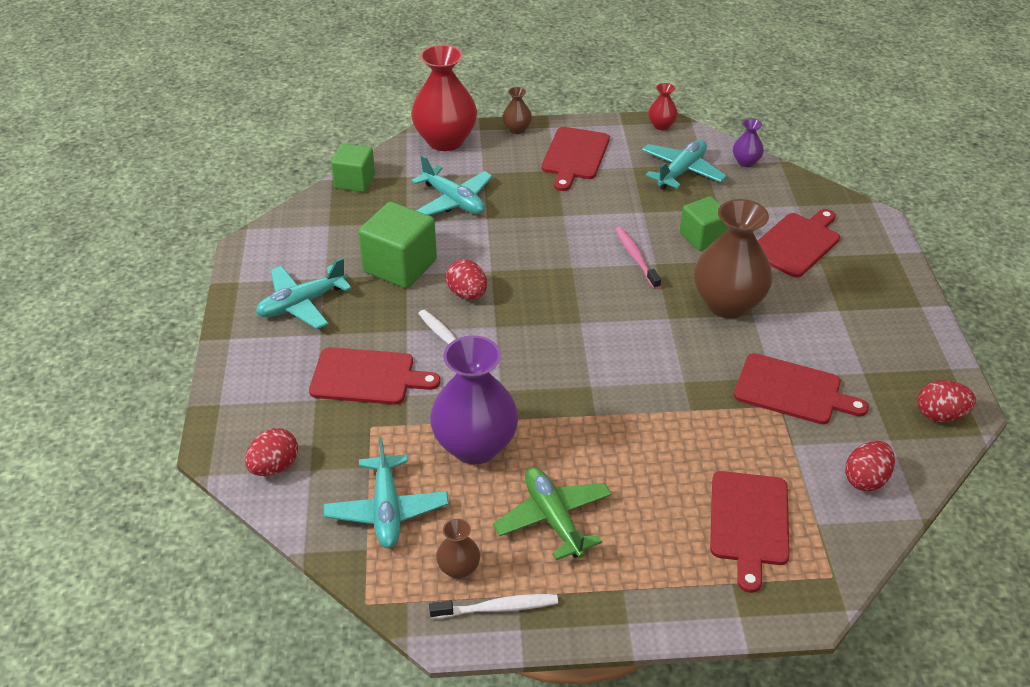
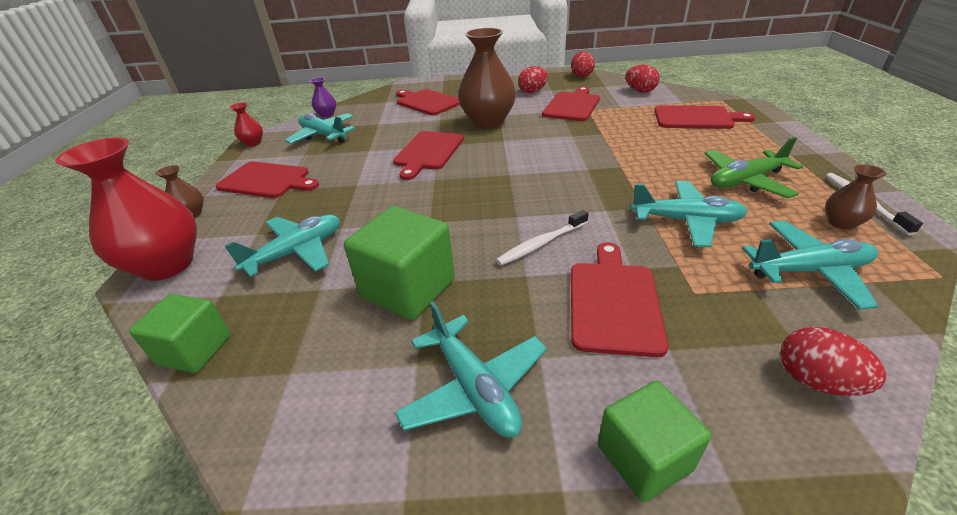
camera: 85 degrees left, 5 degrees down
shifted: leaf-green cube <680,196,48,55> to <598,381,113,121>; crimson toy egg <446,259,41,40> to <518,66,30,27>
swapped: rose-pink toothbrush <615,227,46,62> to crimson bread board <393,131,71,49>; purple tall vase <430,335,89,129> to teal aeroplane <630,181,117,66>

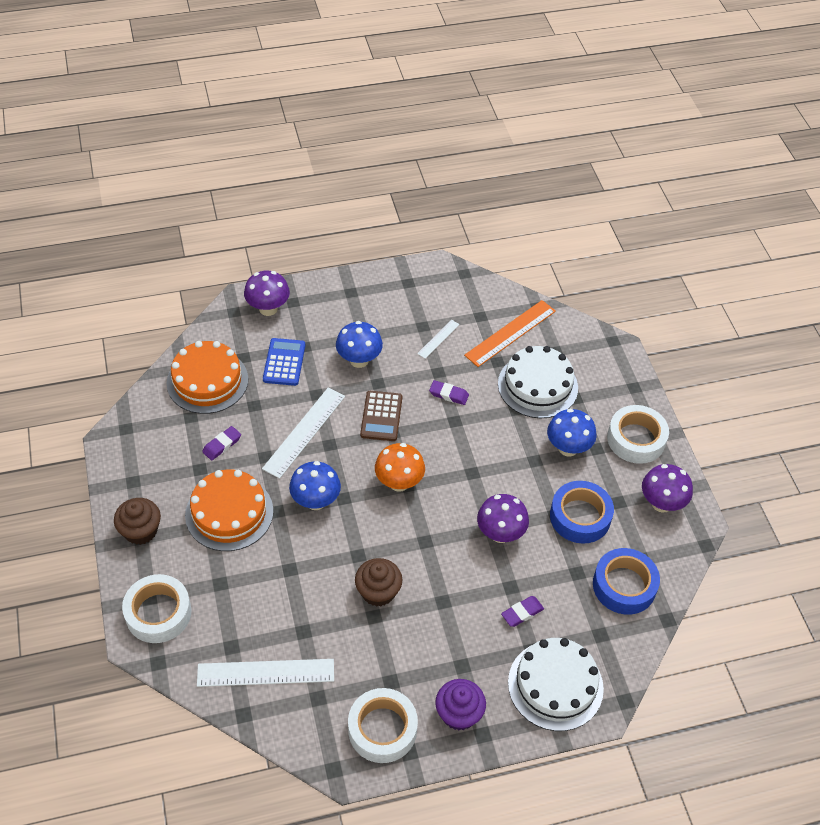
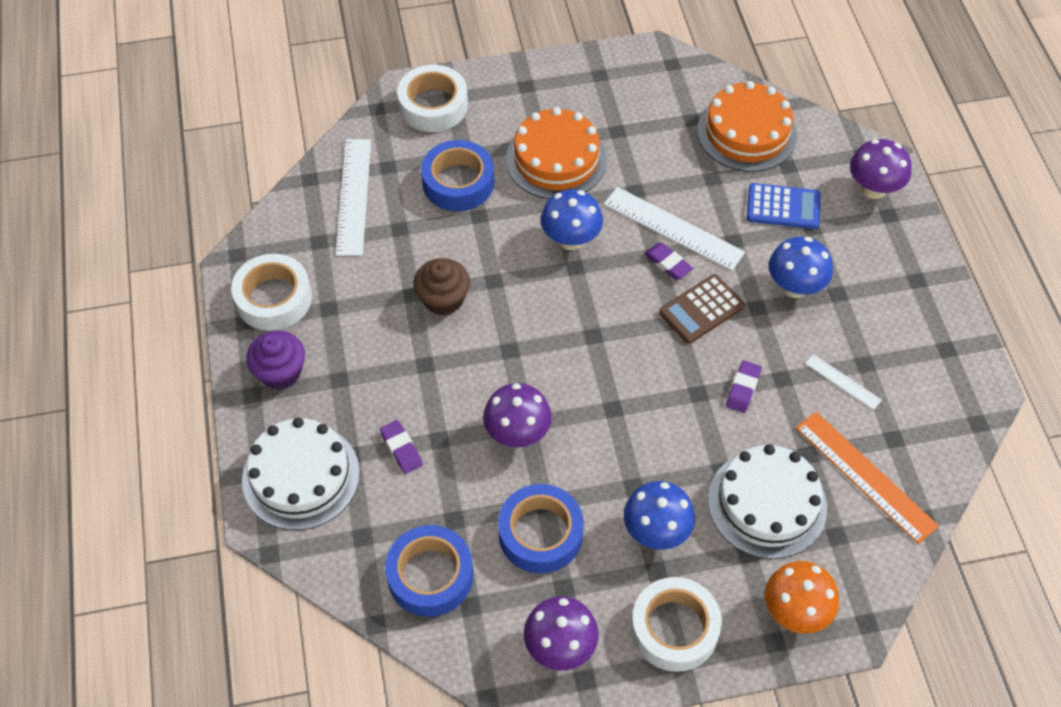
camera: 95 degrees right, 5 degrees up
gone: russet fairy cake <114,498,47,47>
new: royal blue roll of tape <421,140,73,71>
shifted: purple pencil eraser <202,426,39,34> to <644,243,49,37>; orange-coloured toadstool <375,443,50,49> to <765,561,74,73>
rotated: russet adding machine <360,391,42,50> = <659,274,86,70> 45 degrees counterclockwise

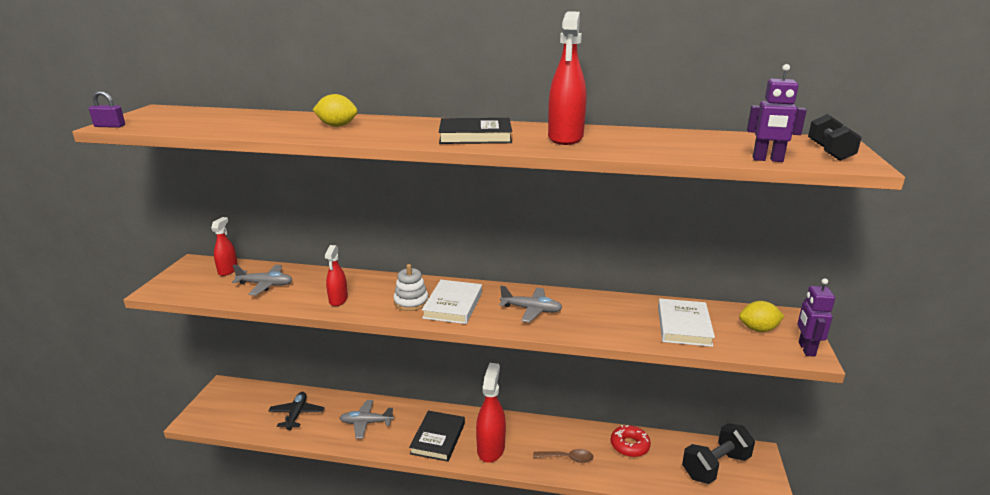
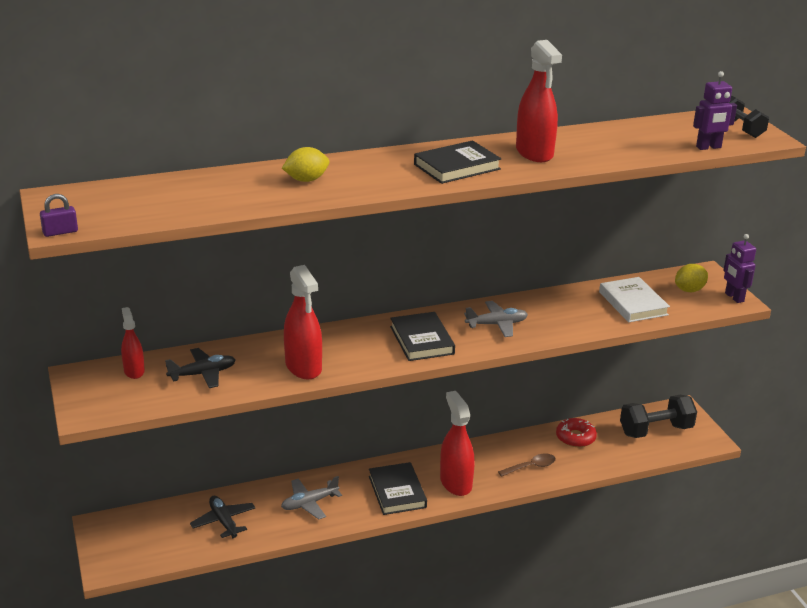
camera: 30 degrees left, 5 degrees up
gone: white stacking rings <393,264,36,47>
repainted: gray aeroplane <232,265,60,30> to jet-black aeroplane <165,348,70,40>; white hardcover <422,280,60,44> to jet-black hardcover <390,312,65,49>
rotated: jet-black dumbbell <682,423,73,61> = <620,395,77,43> 45 degrees clockwise
scaled: crimson spray cleaner <325,245,23,61> = <284,265,38,114> x1.68

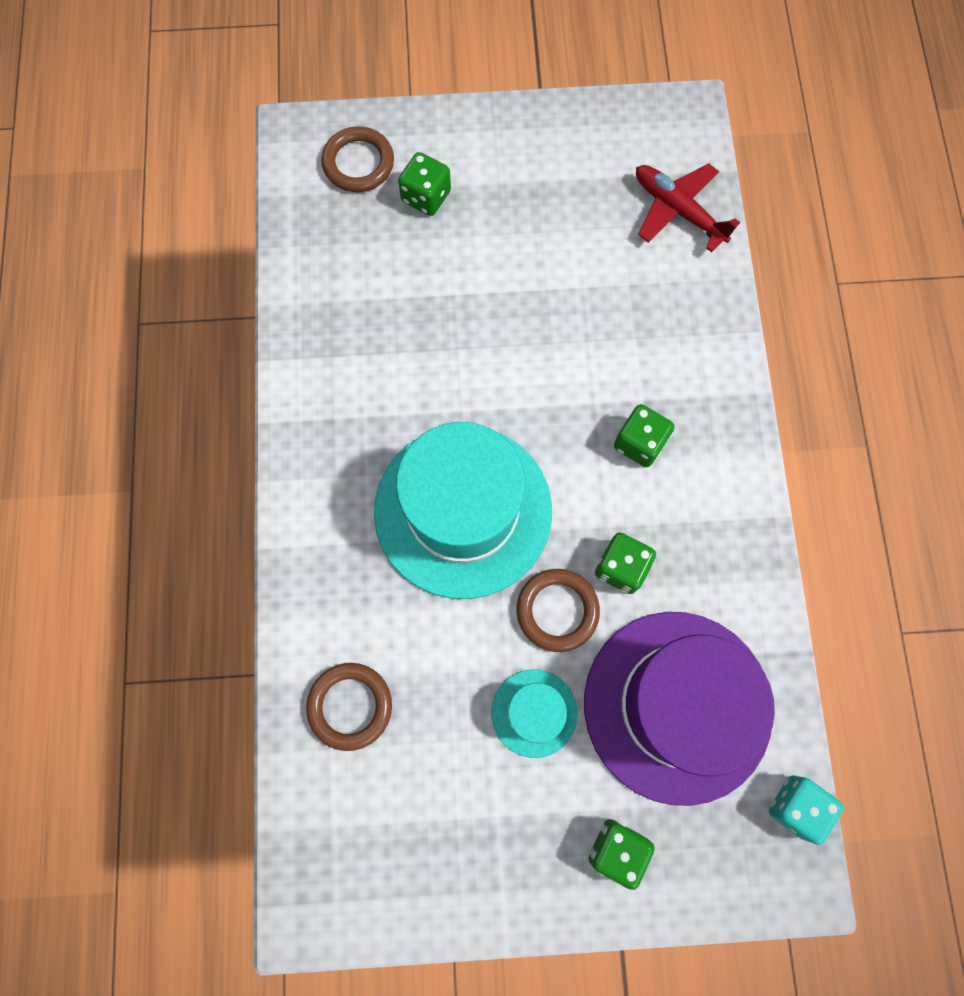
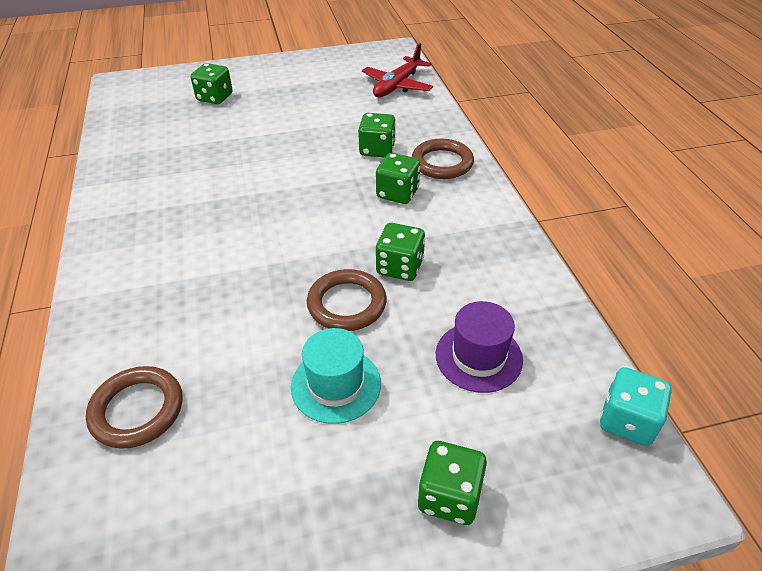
camera: 10 degrees left, 30 degrees down
gone: teal tall hat <374,422,178,177>
new: leaf-green game die <358,113,38,44>
shifted: russet ring <321,126,73,66> to <412,139,62,40>
rotated: crimson aeroplane <636,163,104,89> = <362,43,71,54> 90 degrees counterclockwise
scaled: purple tall hat <584,612,191,194> = <436,301,87,92> x0.46

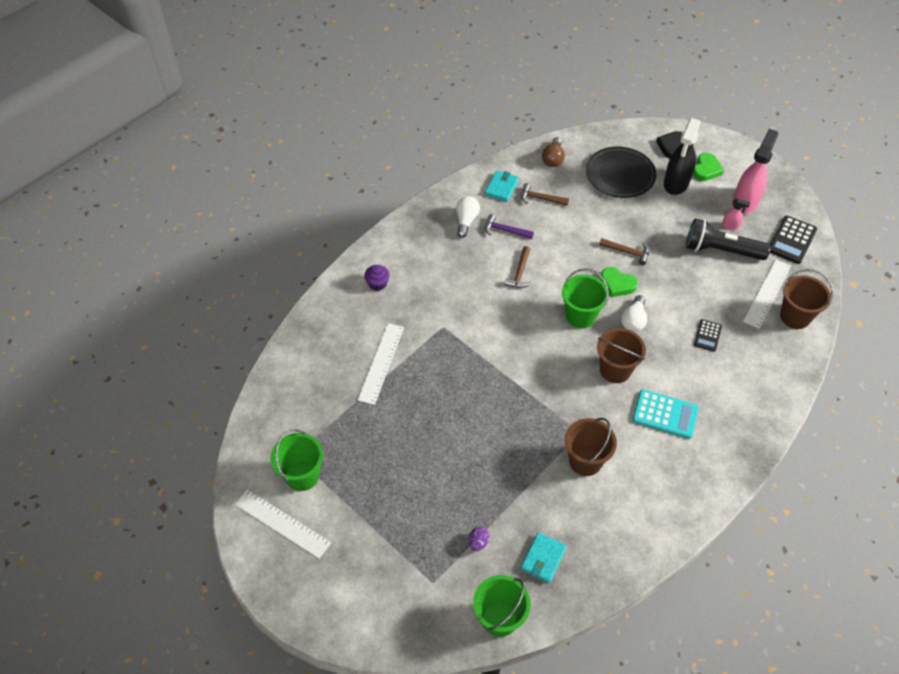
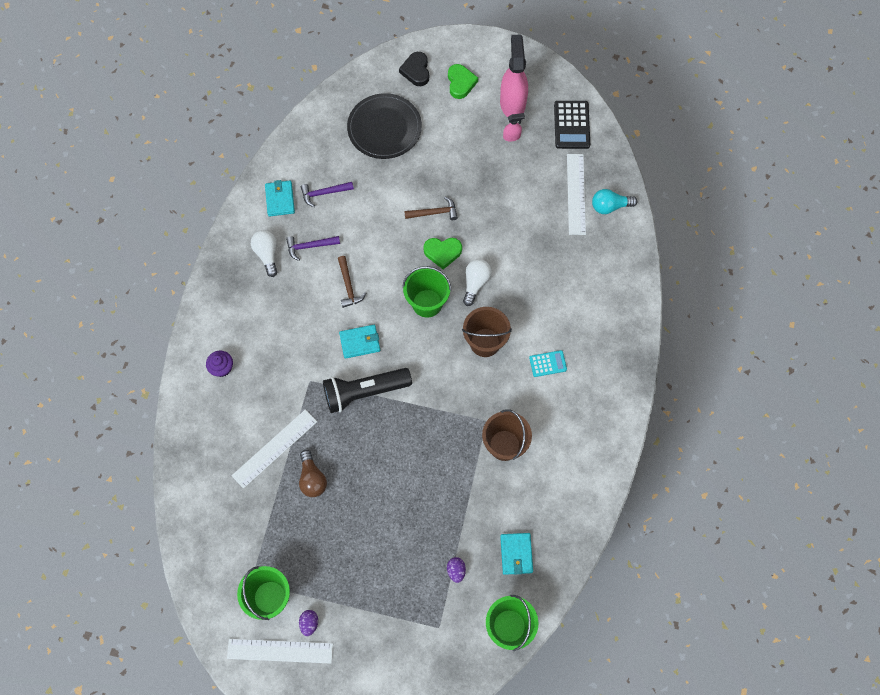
camera: 30 degrees left, 15 degrees up
gone: jet-black spray cleaner <664,118,37,77>; jet-black adding machine <694,319,28,33>
new: teal card wallet <339,325,41,34>; purple toy egg <299,610,19,26>
shifted: russet bulb <542,137,23,30> to <299,450,28,47>; jet-black flashlight <686,218,85,42> to <323,368,89,45>
swapped: russet pail <780,269,53,60> to teal bulb <592,189,45,25>
repainted: russet claw hammer <521,183,48,23> to purple claw hammer <301,182,53,25>
rotated: white bulb <621,295,26,37> = <463,259,28,47> 150 degrees counterclockwise; white straightedge <358,323,46,82> = <232,409,85,80> 60 degrees clockwise
scaled: teal adding machine <632,389,67,50> = <529,350,38,27> x0.59

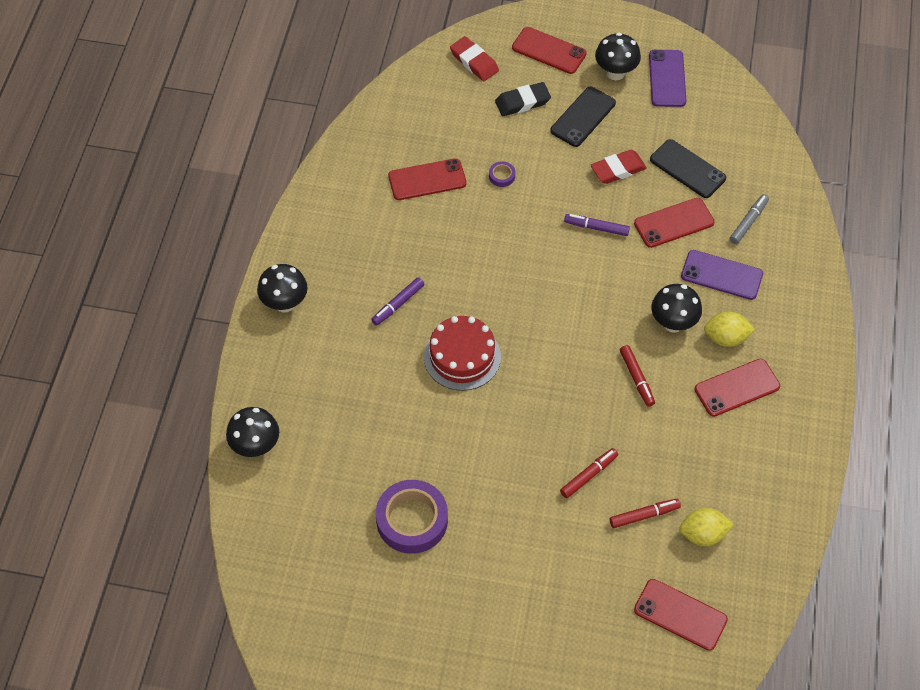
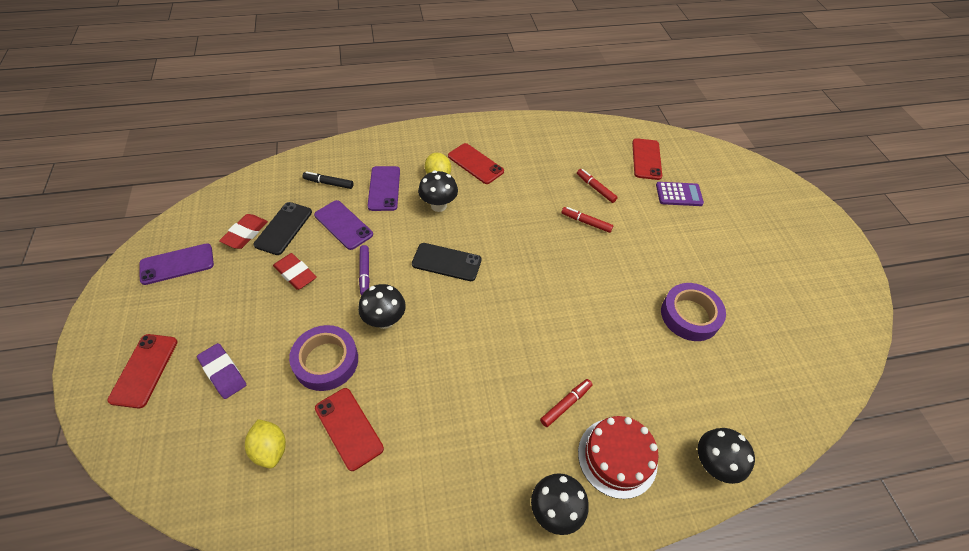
camera: 115 degrees left, 5 degrees down
gone: purple felt pen <371,277,53,49>
new: purple adding machine <656,182,48,24>
shifted: jet-black toadstool <595,33,46,47> to <358,284,48,45>; crimson pencil eraser <450,36,49,45> to <219,214,49,35>; jet-black phone <550,87,66,60> to <412,243,70,38>; crimson layer cake <424,316,77,75> to <578,416,80,83>; crimson felt pen <620,345,35,62> to <540,379,53,48>; bright yellow citrus fruit <679,508,55,38> to <245,419,41,49>
repainted: jet-black pencil eraser <495,82,56,34> to purple pencil eraser <197,343,49,56>; gray felt pen <730,194,39,50> to jet-black felt pen <302,172,51,17>; crimson phone <634,198,81,50> to purple phone <314,200,59,50>
scaled: purple roll of tape <489,161,26,26> = <289,325,69,66> x2.37

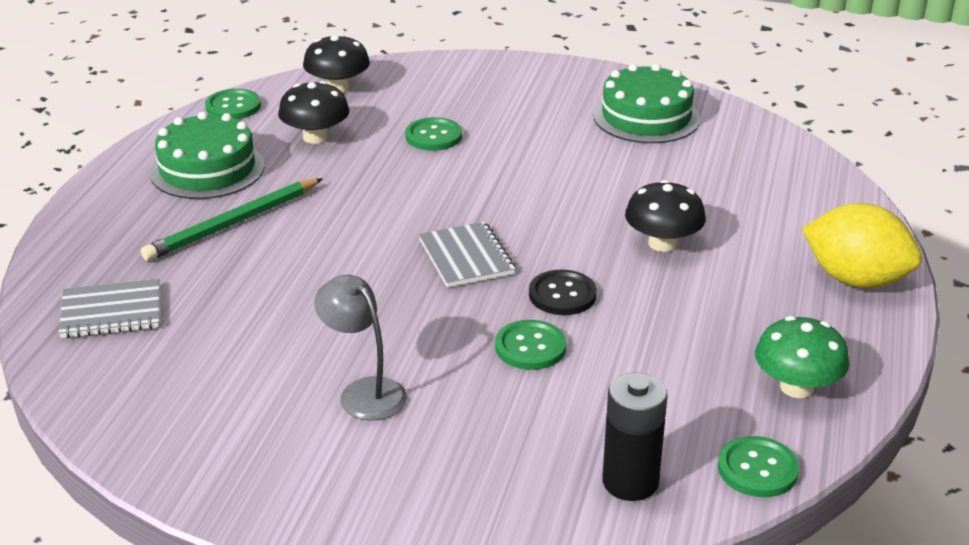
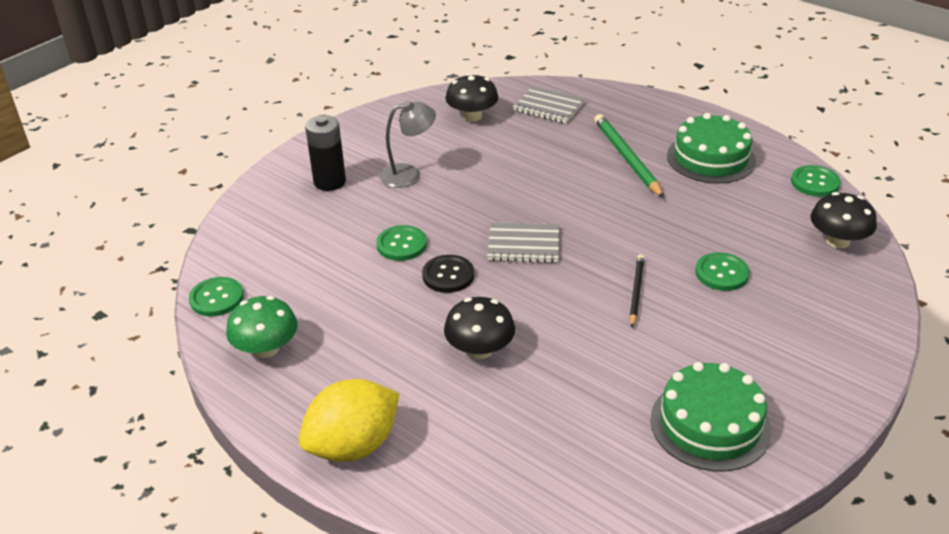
camera: 115 degrees right, 5 degrees up
new: jet-black wooden pencil <629,255,16,72>
shifted: jet-black toadstool <278,81,72,63> to <445,74,53,48>; jet-black AA battery <602,373,66,128> to <305,115,41,76>
rotated: gray exercise book <59,279,100,59> = <513,86,72,37> 75 degrees counterclockwise

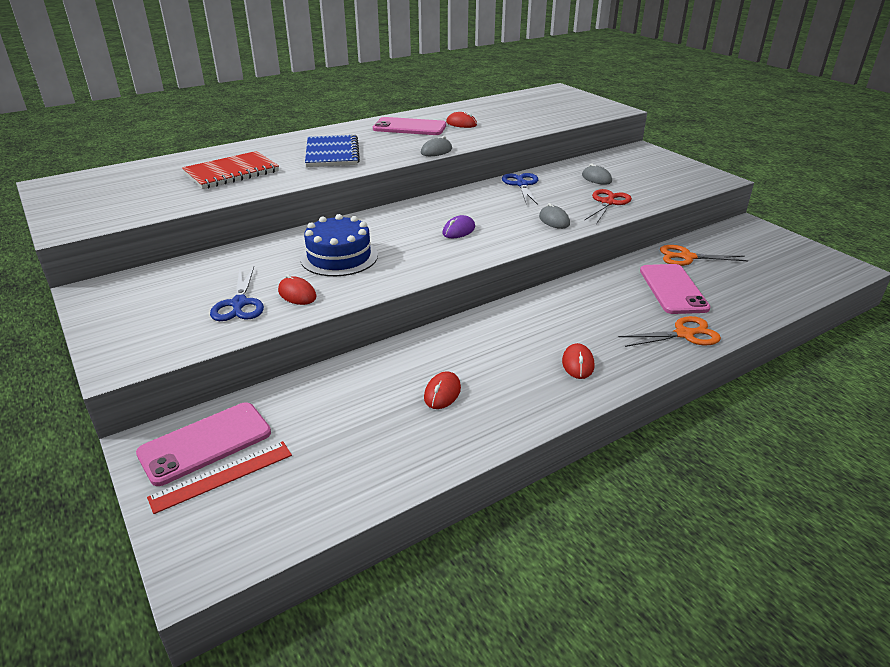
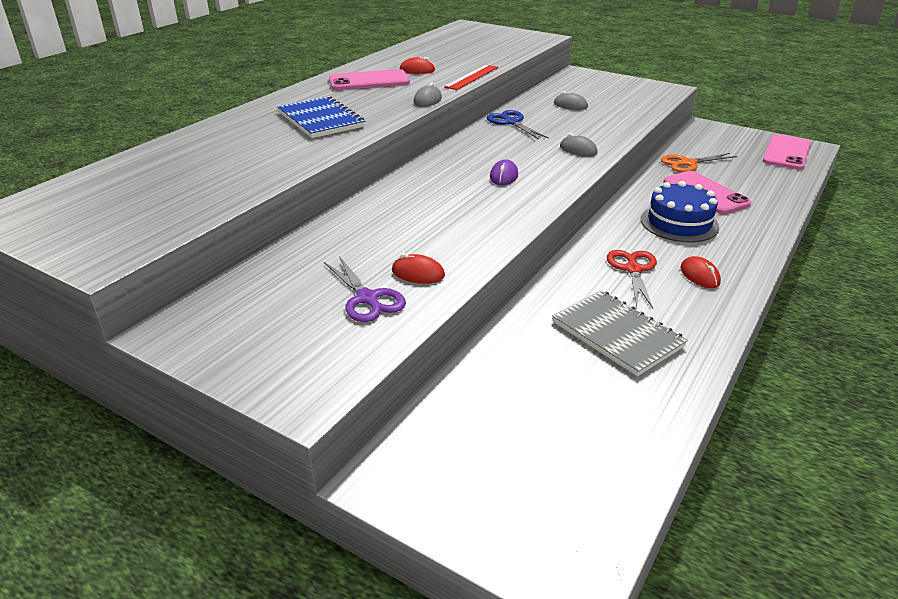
camera: 25 degrees left, 0 degrees up
gone: crimson exercise book <182,151,97,38>; orange-coloured pair of scissors <619,316,102,31>
shifted: crimson pair of scissors <584,189,48,35> to <607,250,50,59>; royal blue layer cake <300,214,78,62> to <641,181,78,61>; rose-pink phone <136,402,135,84> to <763,134,48,36>; crimson straightedge <147,441,145,73> to <444,65,54,25>
swapped: crimson mouse <424,371,37,38> to gray exercise book <552,290,136,86>
repainted: royal blue pair of scissors <210,266,54,55> to purple pair of scissors <324,256,82,66>

